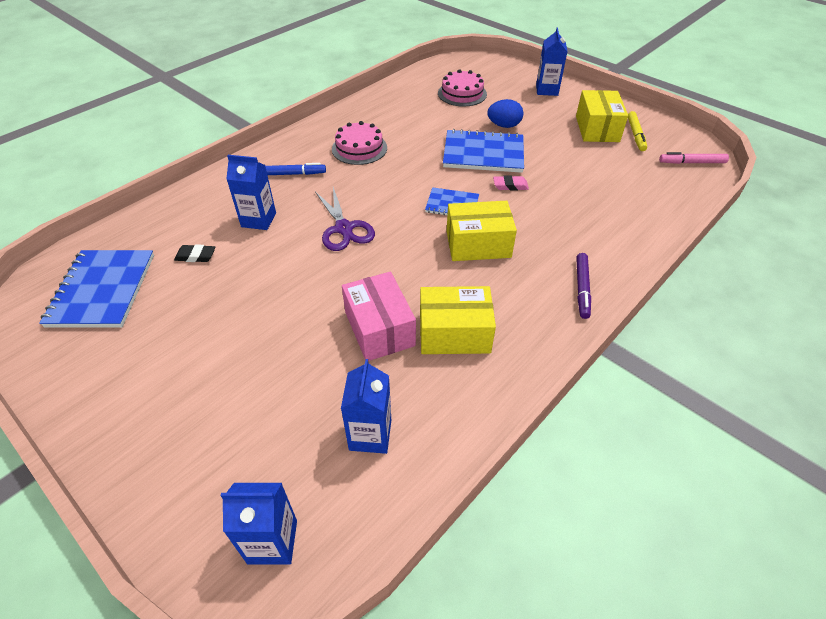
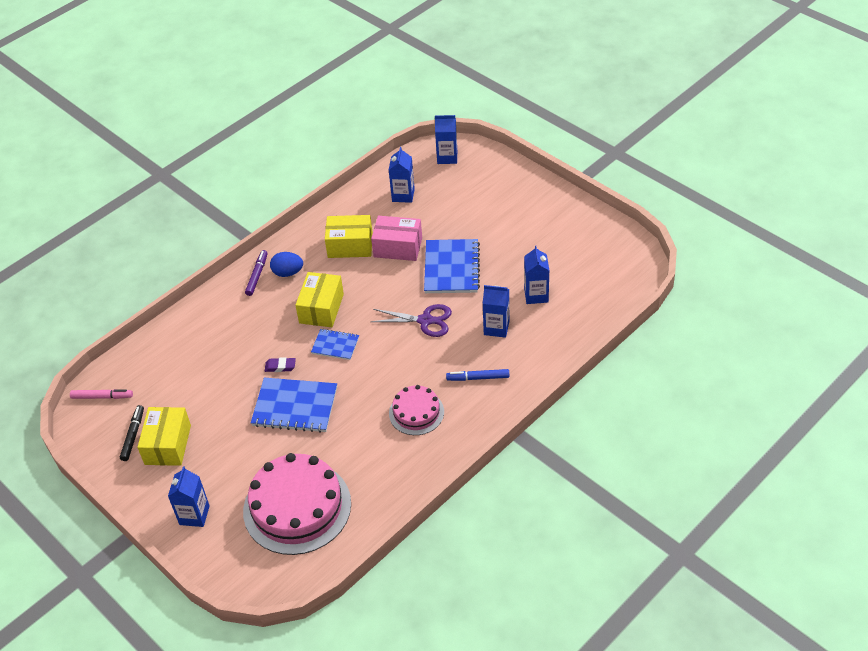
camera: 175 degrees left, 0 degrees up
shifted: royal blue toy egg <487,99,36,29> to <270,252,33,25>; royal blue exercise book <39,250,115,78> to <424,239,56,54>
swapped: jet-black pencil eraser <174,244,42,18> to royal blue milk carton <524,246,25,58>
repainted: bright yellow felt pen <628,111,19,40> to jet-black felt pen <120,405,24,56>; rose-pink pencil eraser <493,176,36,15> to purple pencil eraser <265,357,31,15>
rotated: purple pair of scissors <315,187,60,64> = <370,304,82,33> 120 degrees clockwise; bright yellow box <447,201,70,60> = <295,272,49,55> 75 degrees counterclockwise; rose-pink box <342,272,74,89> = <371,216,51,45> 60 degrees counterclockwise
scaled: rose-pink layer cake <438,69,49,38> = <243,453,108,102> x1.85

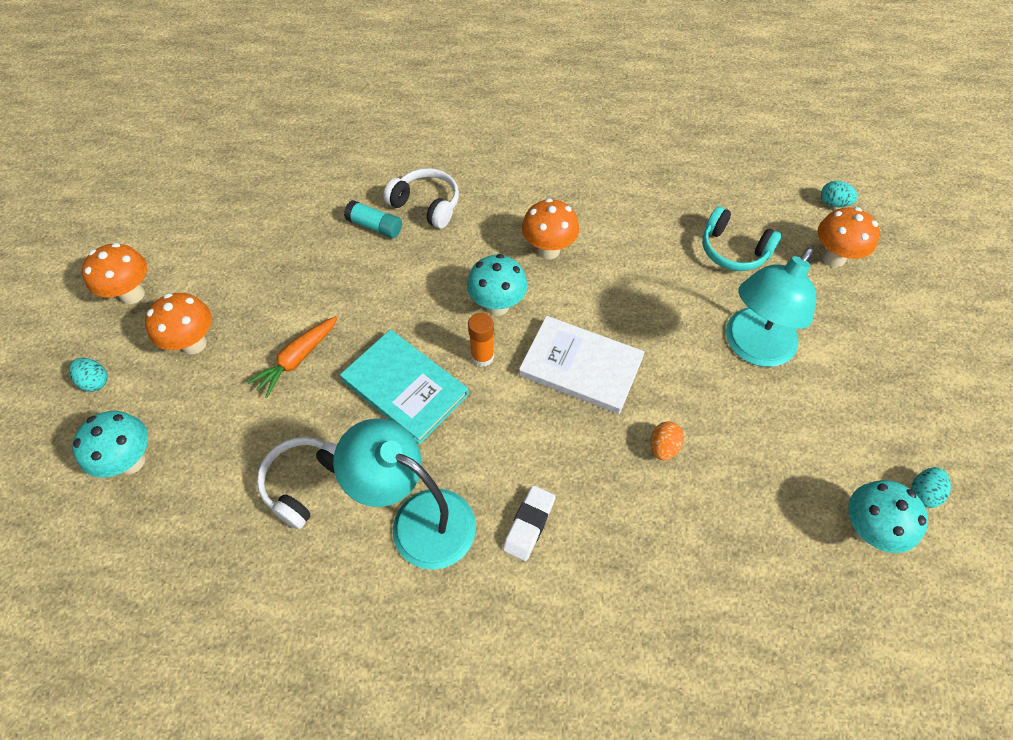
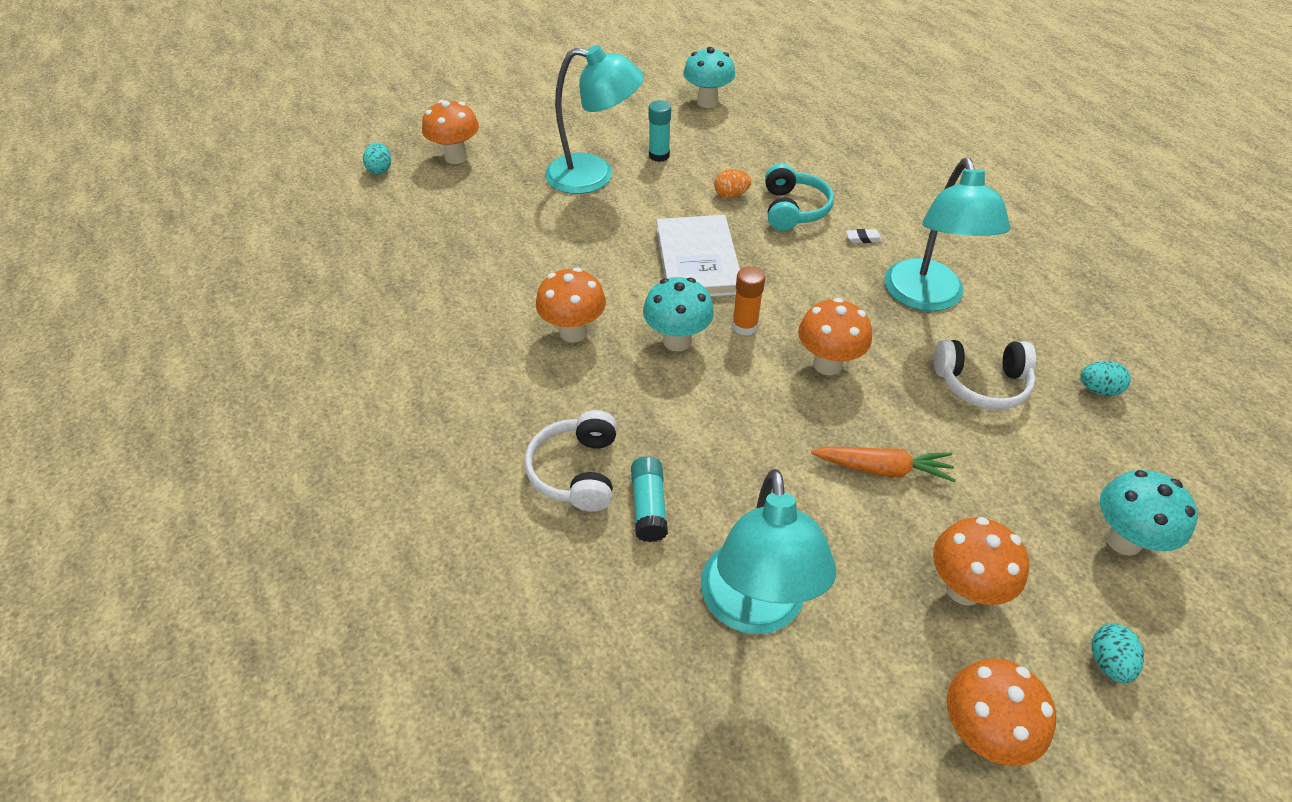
camera: 120 degrees left, 10 degrees down
new: teal glue <648,100,23,62>; teal lamp <701,469,136,165>
shifted: teal over-ear headphones <702,206,80,65> to <765,163,69,68>; teal toy egg <911,467,40,41> to <1080,361,51,35>
swapped: teal hardcover <340,330,129,114> to orange-coloured toadstool <798,298,74,77>
scaled: white pencil eraser <503,485,52,76> = <846,229,36,14> x0.57

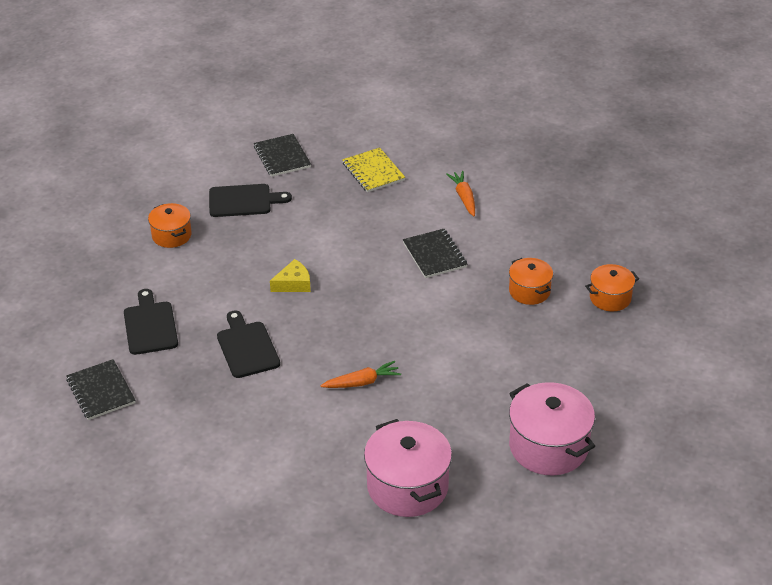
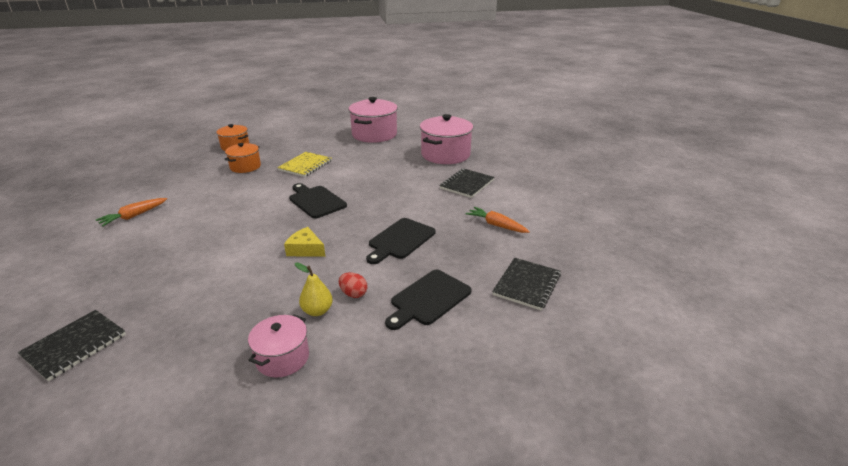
camera: 125 degrees left, 10 degrees down
new: bright yellow pear fruit <295,262,38,54>; crimson toy egg <339,272,29,26>
shifted: bright yellow exercise book <342,148,63,44> to <277,152,55,25>; jet-black bread board <209,184,83,33> to <289,183,58,35>; jet-black exercise book <403,229,64,49> to <440,168,54,30>; orange-coloured toy carrot <320,361,81,27> to <465,207,65,26>
repainted: orange-coloured cooking pot <148,203,44,45> to rose-pink cooking pot <248,314,61,64>

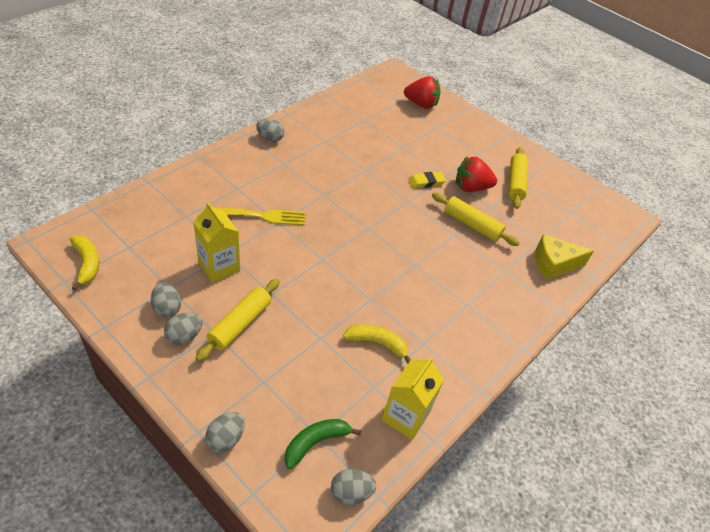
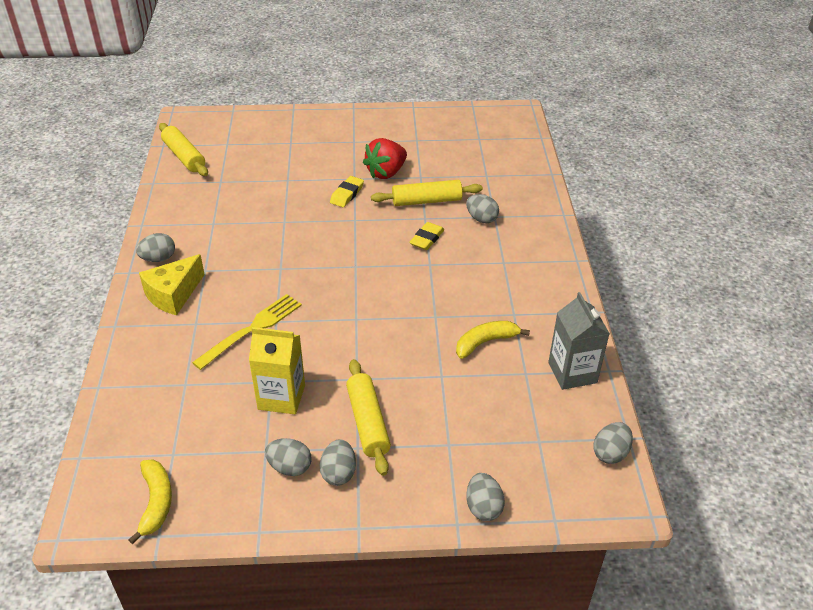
camera: 40 degrees left, 5 degrees down
gone: crimson strawberry <404,76,37,33>; leaf-green toy banana <285,419,76,50>
new: gray toy egg <466,194,33,29>; bright yellow pencil eraser <409,222,35,28>
shifted: bright yellow rolling pin <508,147,20,62> to <159,123,49,53>; bright yellow cheese <535,234,59,46> to <139,254,66,61>
repainted: bright yellow milk carton <382,357,62,83> to gray milk carton <548,292,62,98>
rotated: bright yellow toy banana <70,235,29,56> = <128,459,44,85> 60 degrees clockwise

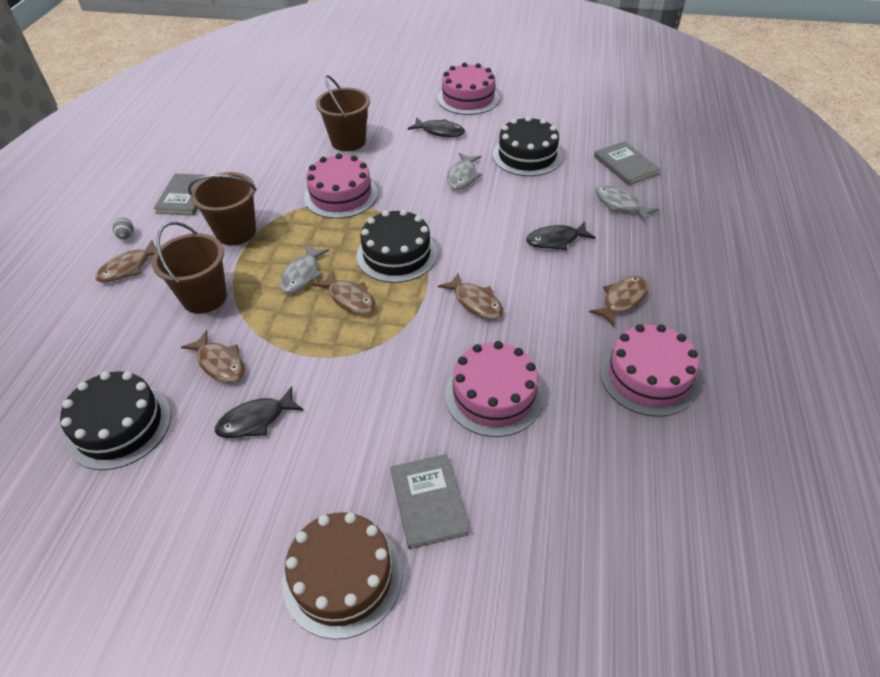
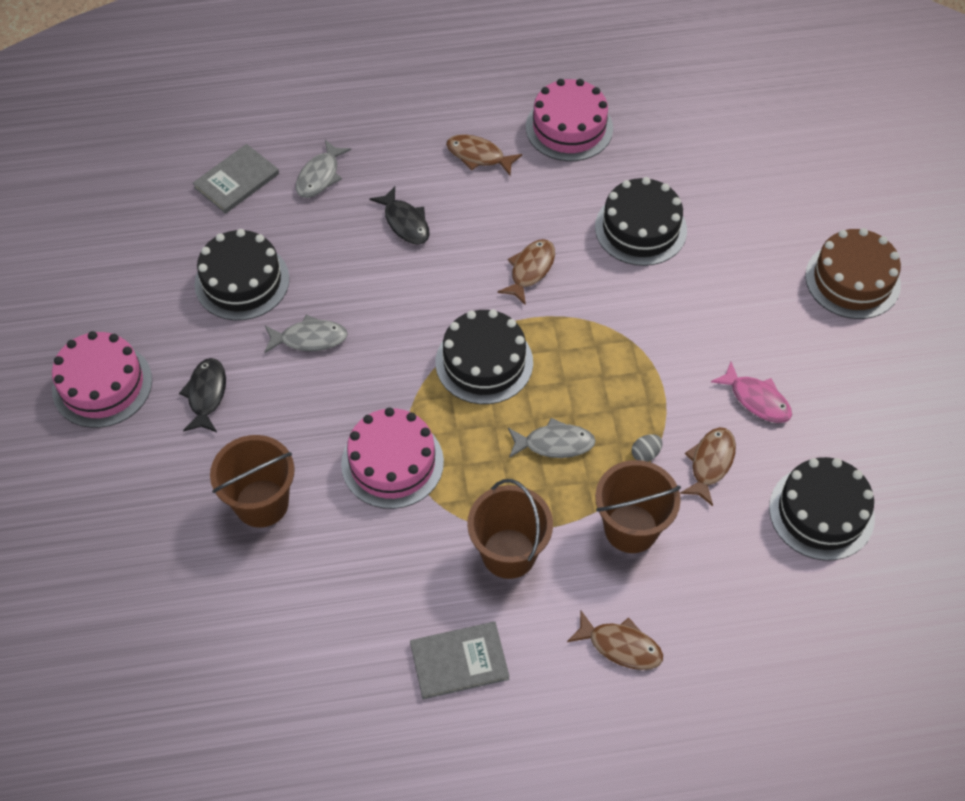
camera: 110 degrees left, 10 degrees up
gone: russet toy fish <312,271,64,43>; gray hardcover <390,454,79,96>
shifted: gray toy egg <112,218,22,21> to <631,434,32,28>
repainted: rose-pink layer cake <445,341,98,96> to jet-black layer cake <595,177,92,89>; jet-black toy fish <215,386,89,52> to rose-pink toy fish <711,362,81,61>

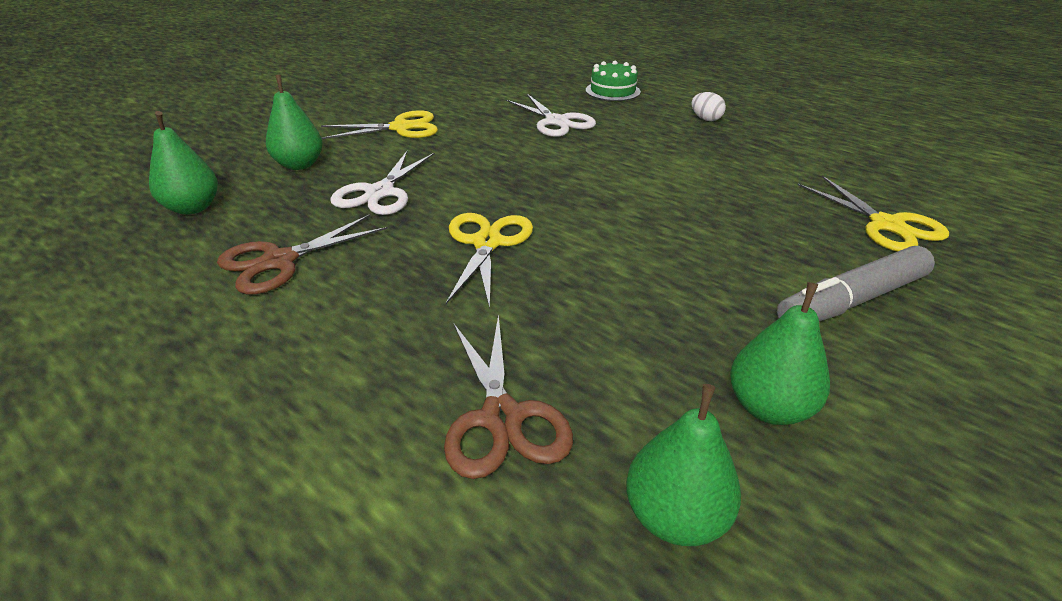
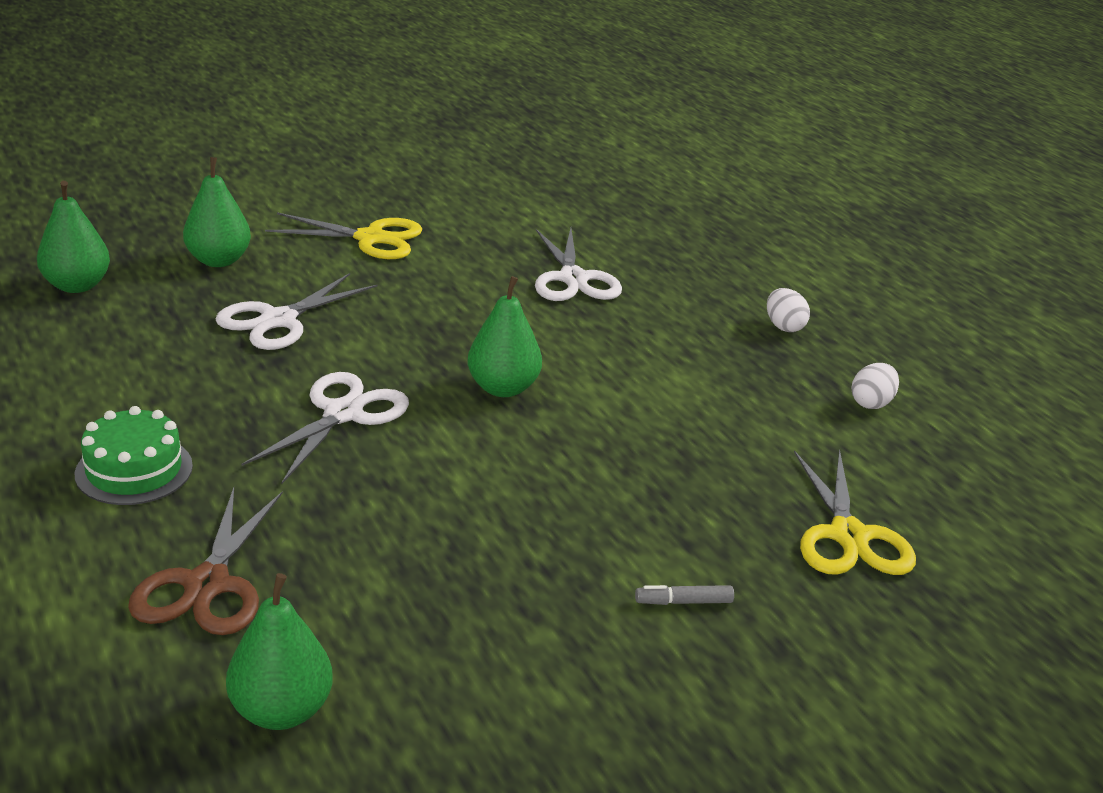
camera: 20 degrees right, 5 degrees down
gone: russet pair of scissors <217,214,171,81>
new: white toy egg <852,363,47,46>
shifted: leaf-green layer cake <586,61,55,40> to <75,406,118,99>; leaf-green pear fruit <730,282,100,143> to <468,276,74,121>
repainted: bright yellow pair of scissors <446,213,87,96> to white pair of scissors <242,372,167,113>
scaled: gray felt pen <777,246,158,75> = <635,585,99,20> x0.41

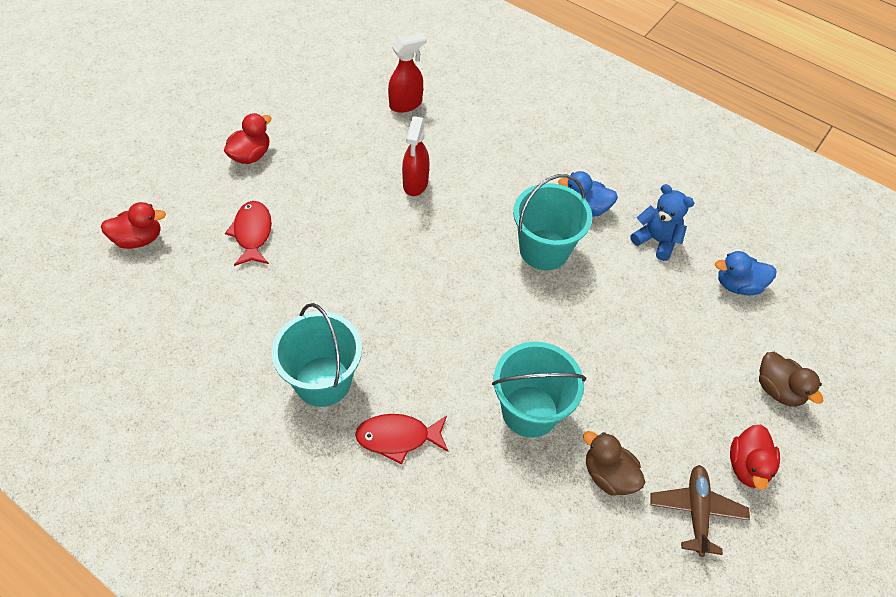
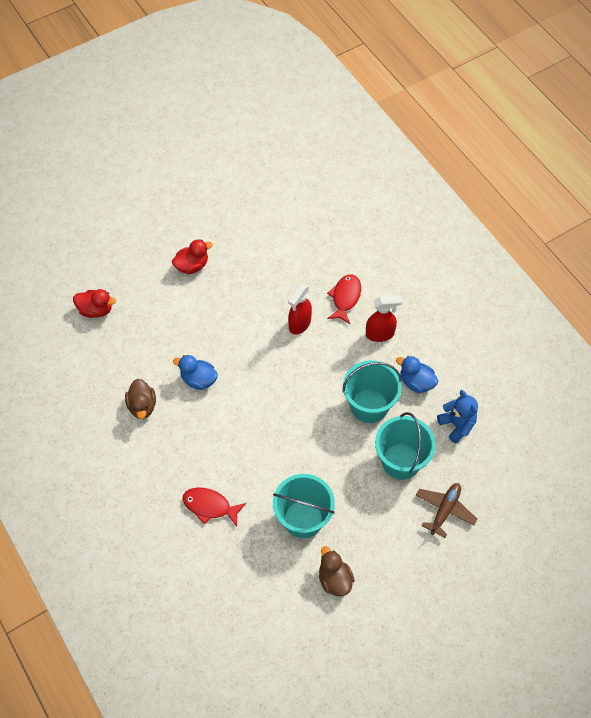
camera: 25 degrees right, 5 degrees up
gone: crimson duck <730,425,50,65>
shifted: crimson spray cleaner <388,33,38,80> to <366,296,36,46>; crimson toy fish <225,201,47,65> to <327,274,34,50>; royal blue duck <715,251,62,44> to <173,355,45,35>; teal pail <271,303,91,104> to <375,412,61,68>; russet duck <759,352,64,55> to <125,379,31,40>; russet aeroplane <650,465,100,92> to <416,483,61,55>

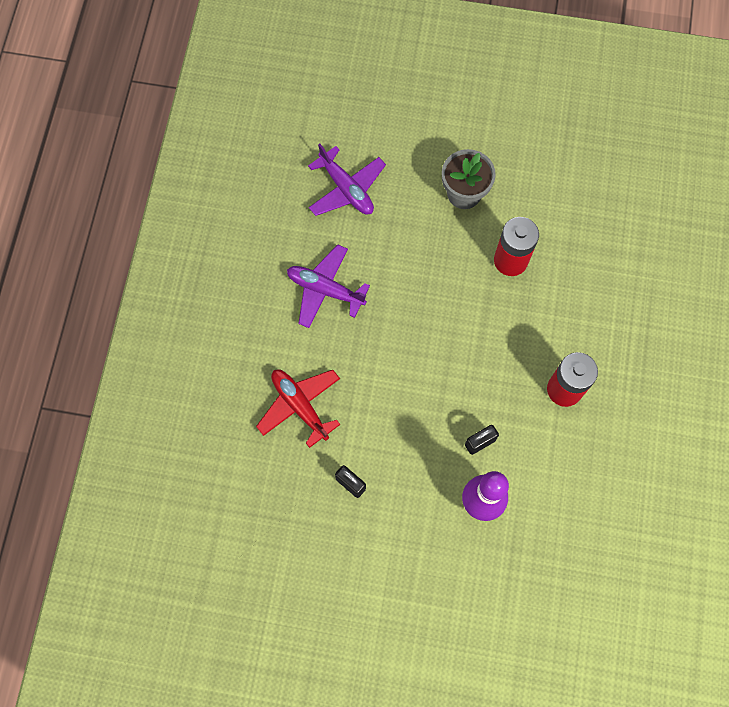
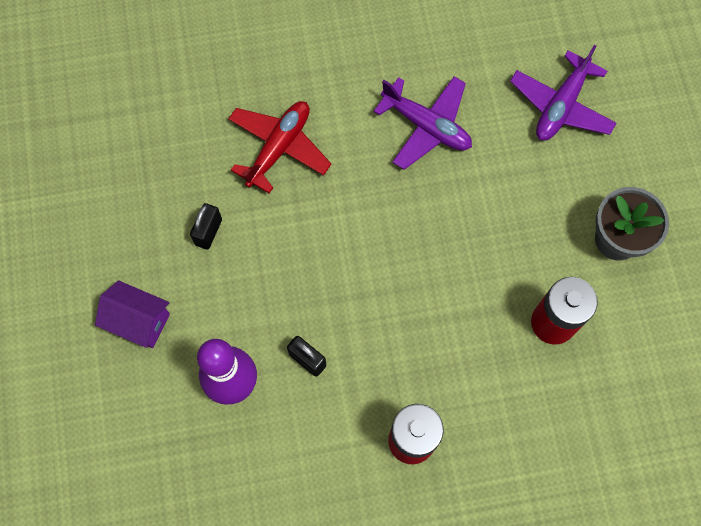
camera: 70 degrees right, 0 degrees up
new: purple house <95,280,75,68>
rotated: purple aeroplane <287,244,83,84> = <374,76,98,94> 120 degrees clockwise

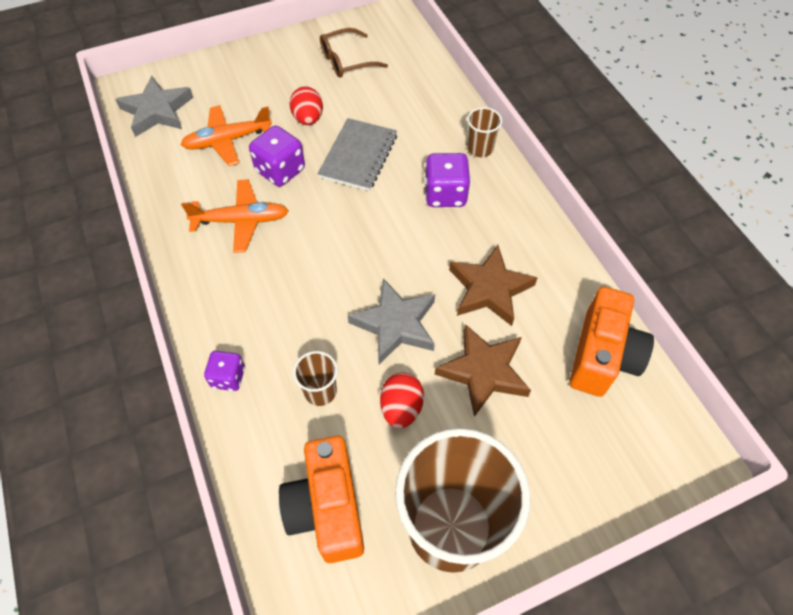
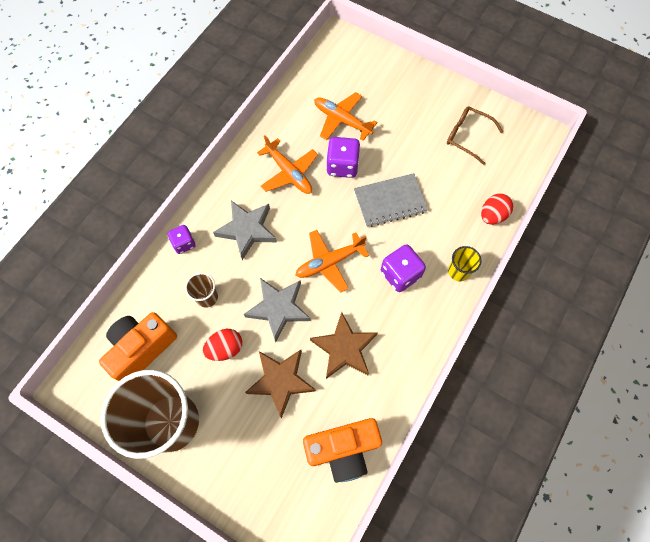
camera: 55 degrees right, 10 degrees up
new: orange-coloured aeroplane <296,230,73,62>
shifted: gray star <115,76,78,61> to <213,201,64,59>; crimson toy egg <290,86,33,39> to <481,193,32,32>
repainted: russet tumbler <467,107,35,50> to bright yellow tumbler <448,246,33,35>

